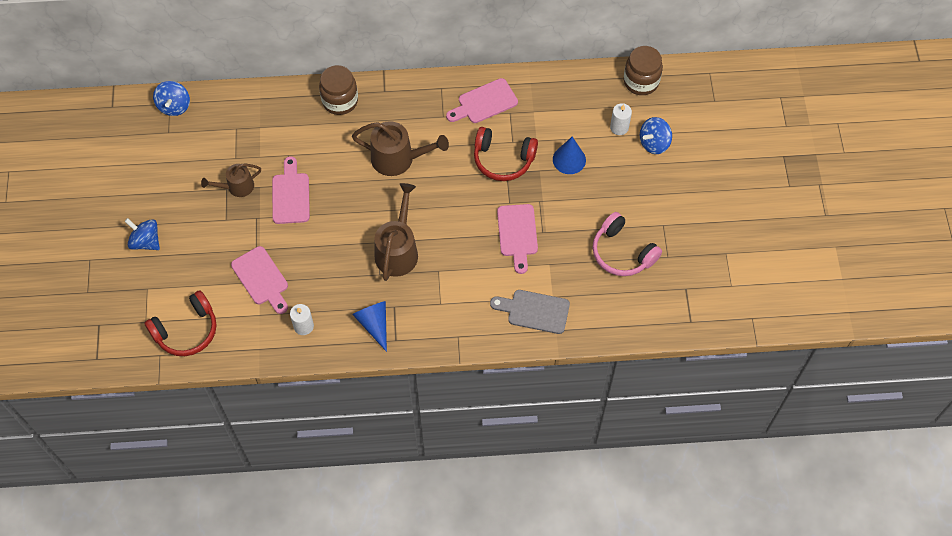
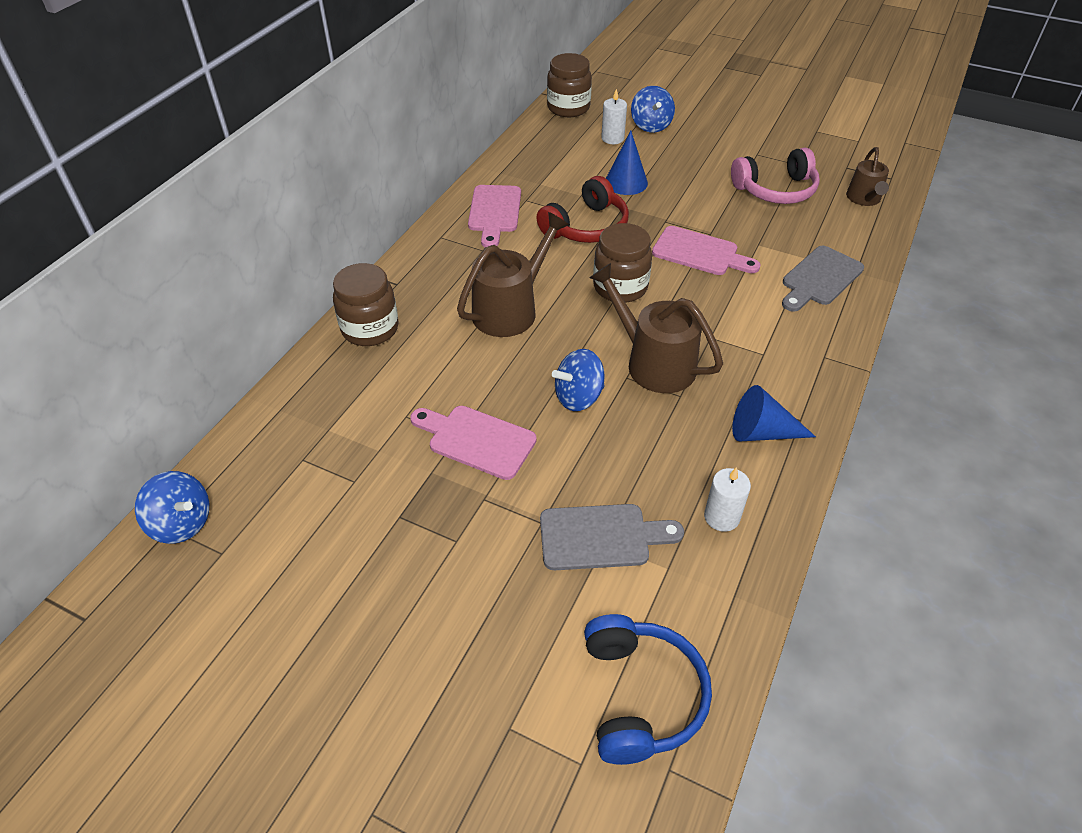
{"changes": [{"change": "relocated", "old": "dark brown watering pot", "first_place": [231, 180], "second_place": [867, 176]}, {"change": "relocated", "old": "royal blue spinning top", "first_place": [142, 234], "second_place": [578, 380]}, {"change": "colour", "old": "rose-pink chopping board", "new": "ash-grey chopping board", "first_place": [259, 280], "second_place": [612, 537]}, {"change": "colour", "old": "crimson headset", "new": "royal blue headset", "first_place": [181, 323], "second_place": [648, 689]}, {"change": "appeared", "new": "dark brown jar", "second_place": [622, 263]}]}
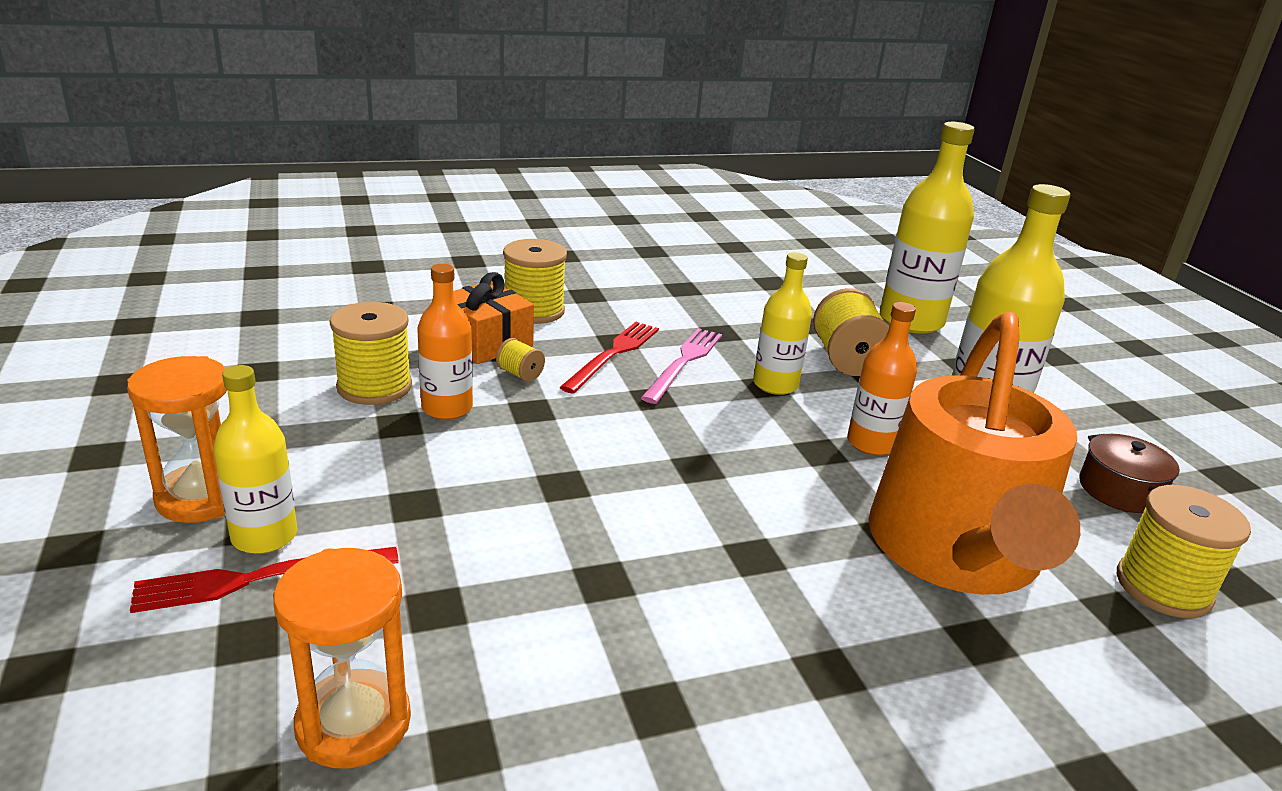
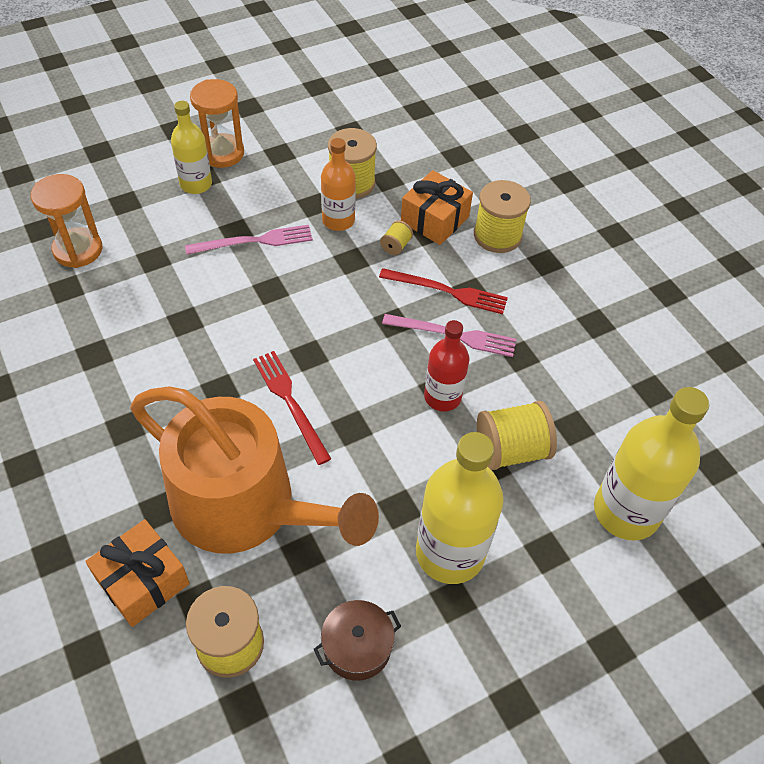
{"changes": [{"change": "colour", "old": "yellow bottle", "new": "crimson bottle", "first_place": [782, 323], "second_place": [446, 365]}, {"change": "missing", "old": "orange-coloured bottle", "first_place": [882, 379]}, {"change": "spun", "old": "orange-coloured watering pot", "first_place": [974, 453], "second_place": [254, 470], "degrees": -150}, {"change": "relocated", "old": "crimson table fork", "first_place": [264, 580], "second_place": [292, 408]}, {"change": "appeared", "new": "rose-pink table fork", "second_place": [249, 240]}, {"change": "appeared", "new": "orange-coloured present", "second_place": [137, 573]}]}
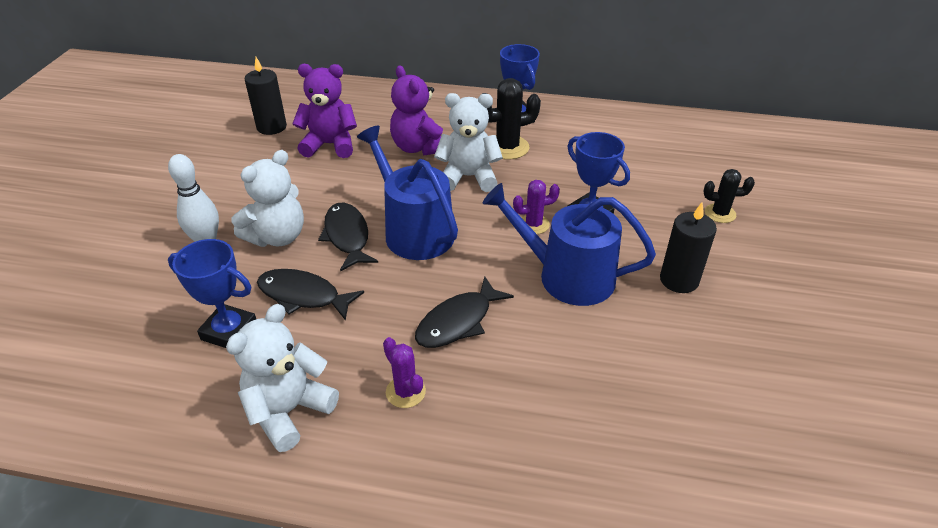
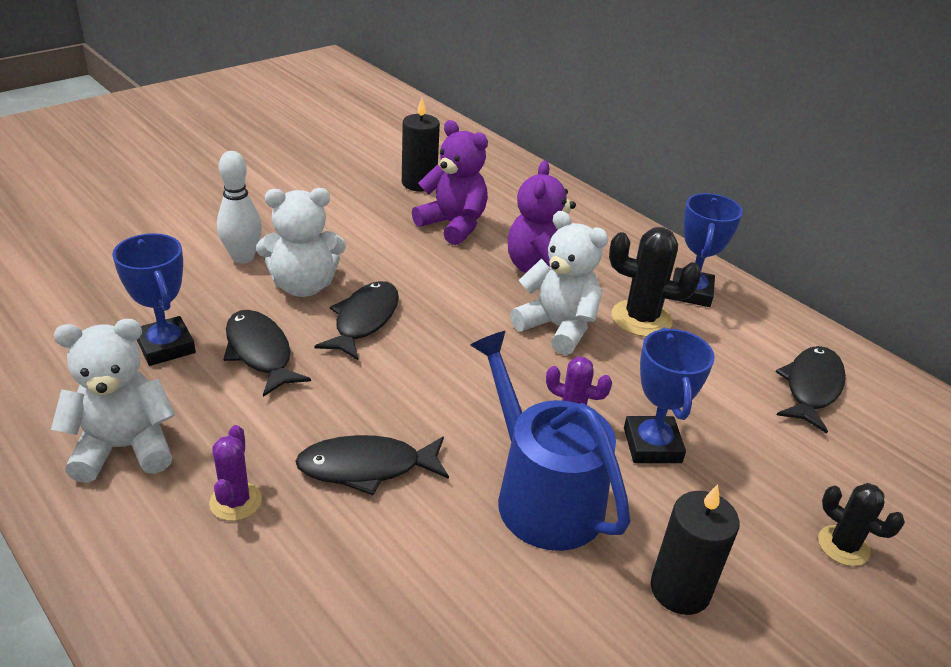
{"changes": [{"change": "missing", "old": "royal blue watering pot", "first_place": [407, 193]}, {"change": "appeared", "new": "jet-black toy fish", "second_place": [811, 389]}]}
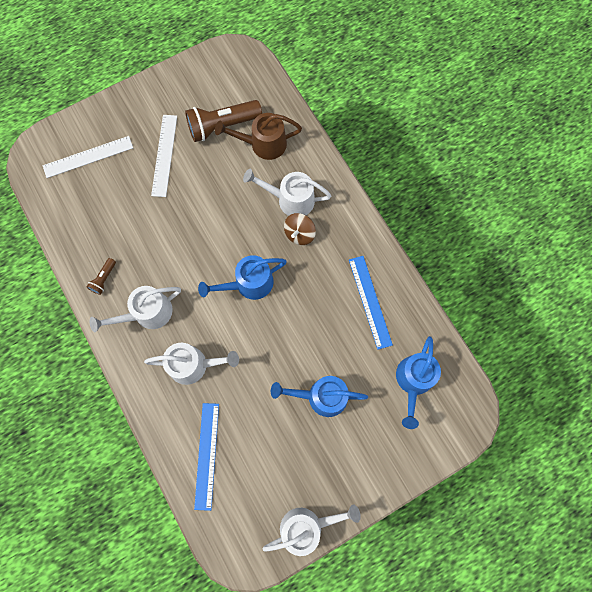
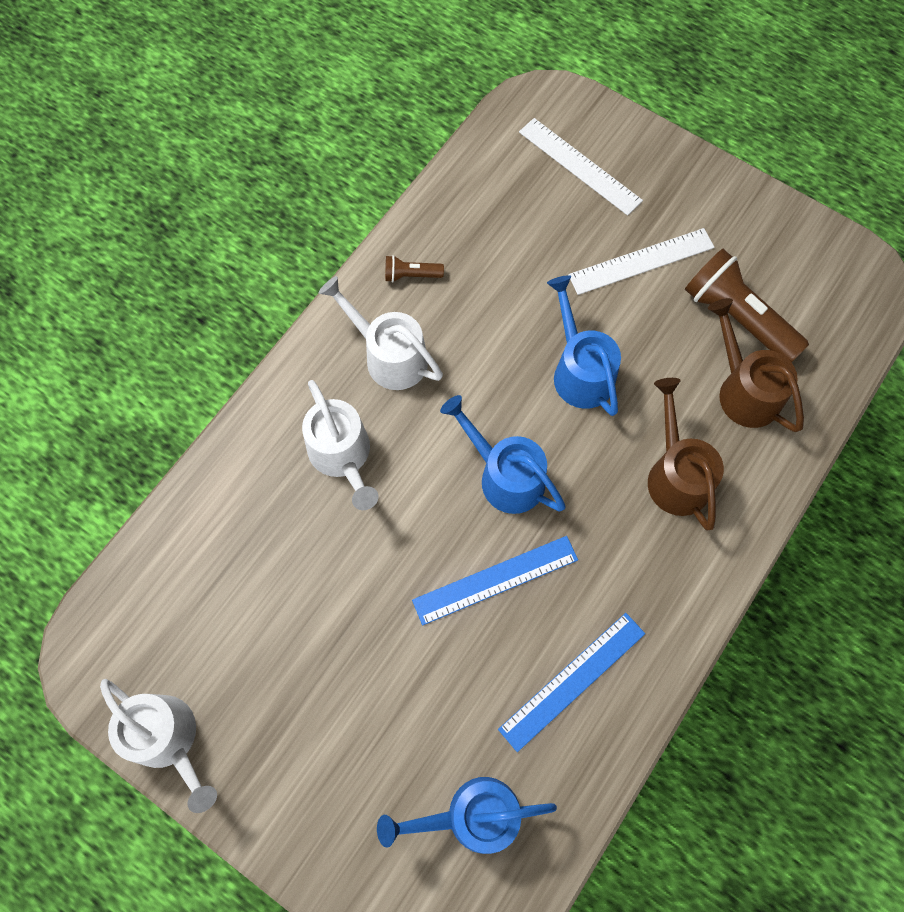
{"changes": [{"change": "colour", "old": "pure white watering pot", "new": "dark brown watering pot", "first_place": [287, 192], "second_place": [686, 454]}, {"change": "missing", "old": "dark brown spinning top", "first_place": [300, 229]}, {"change": "relocated", "old": "royal blue watering pot", "first_place": [319, 396], "second_place": [584, 345]}, {"change": "relocated", "old": "royal blue straightedge", "first_place": [206, 457], "second_place": [495, 580]}]}
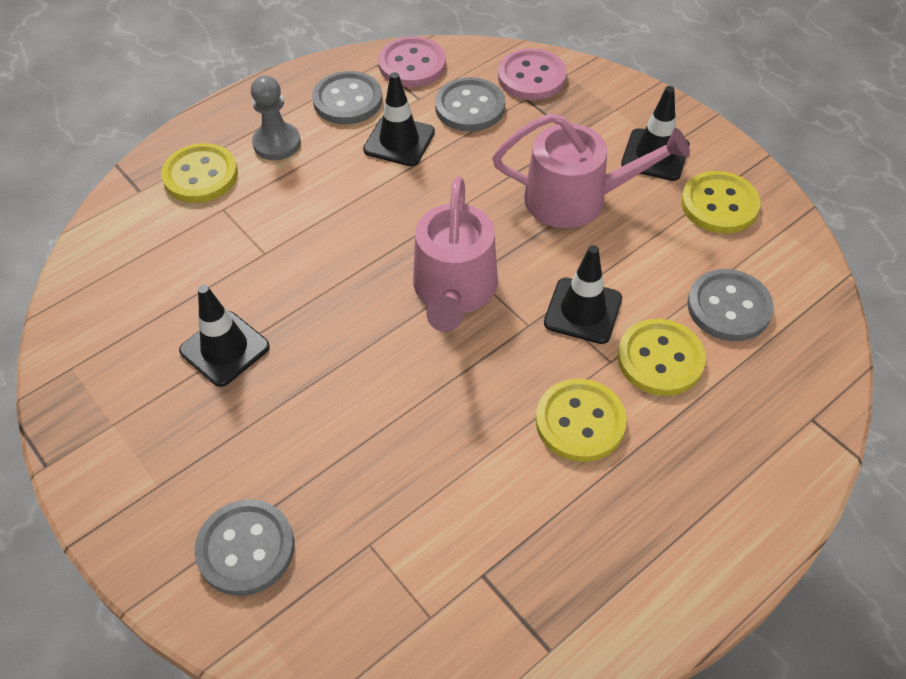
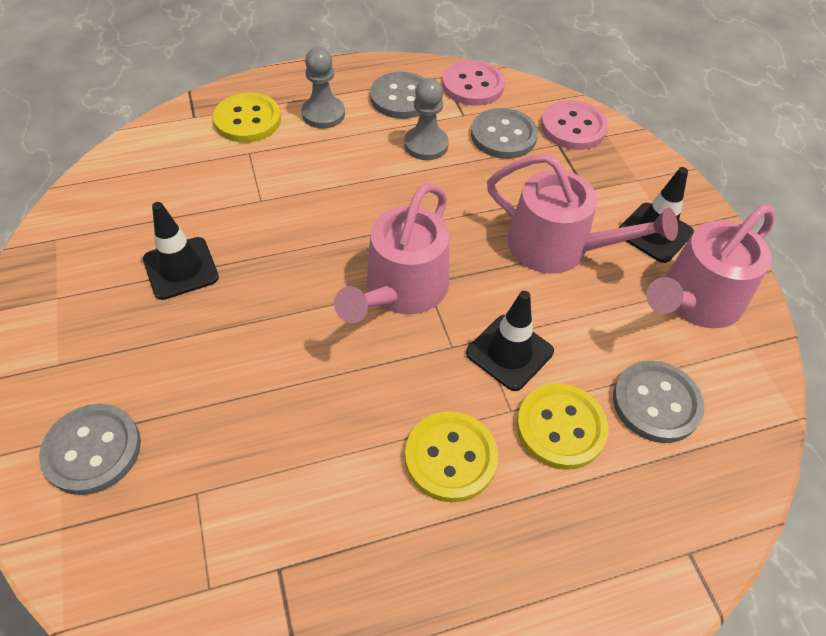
{"changes": [{"change": "exchanged", "old": "jet-black safety cone", "new": "ash-grey game pawn", "first_place": [399, 119], "second_place": [426, 119]}, {"change": "exchanged", "old": "yellow sewing button", "new": "rose-pink watering pot", "first_place": [721, 202], "second_place": [710, 266]}]}
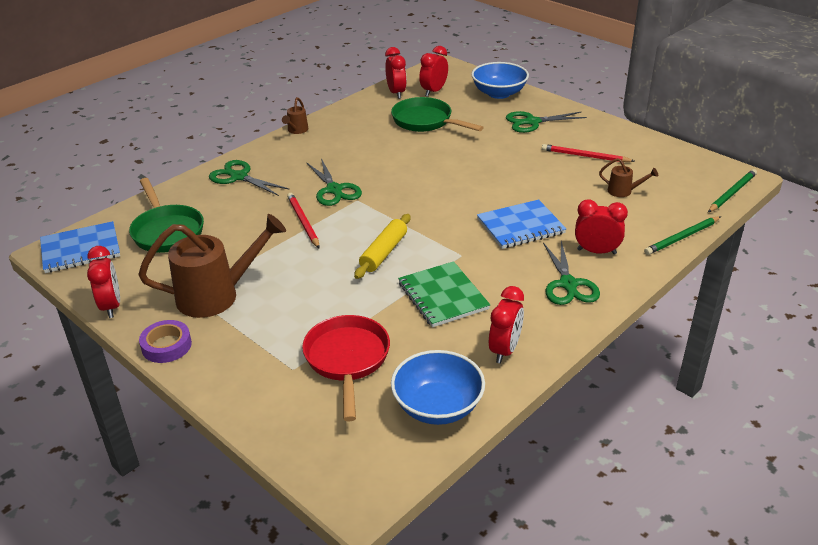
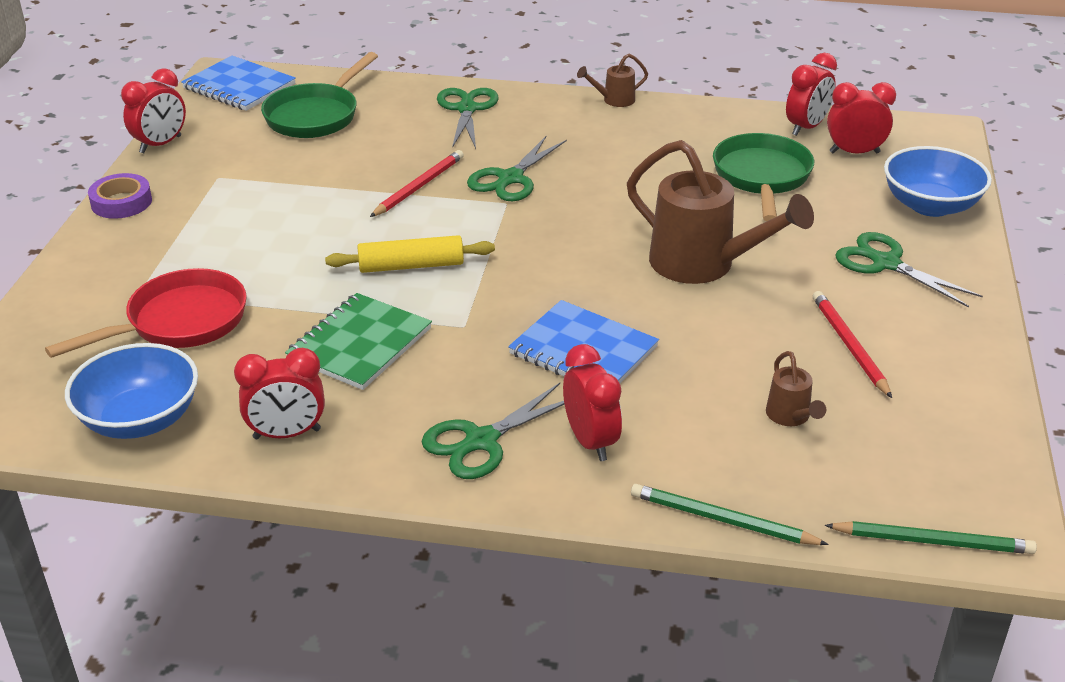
{"changes": [{"change": "relocated", "old": "dark brown watering pot", "first_place": [212, 266], "second_place": [720, 212]}]}
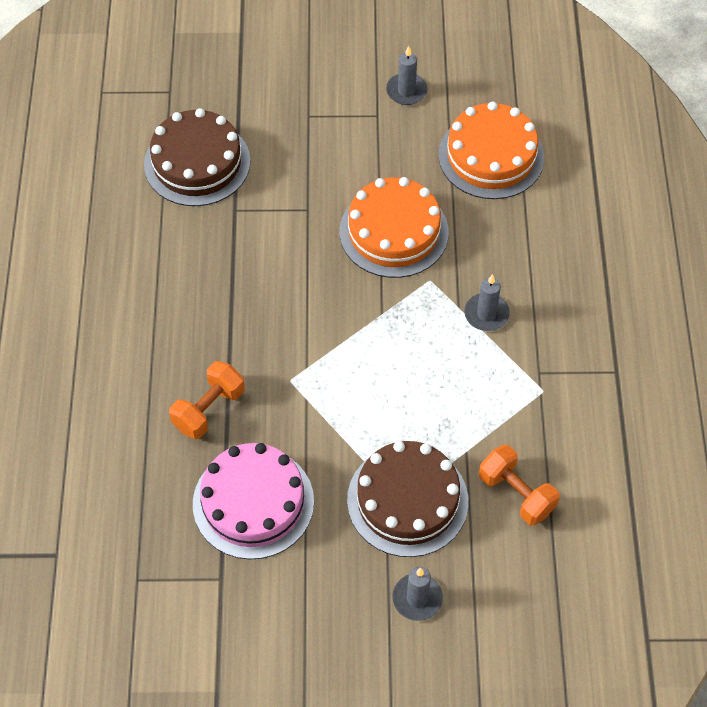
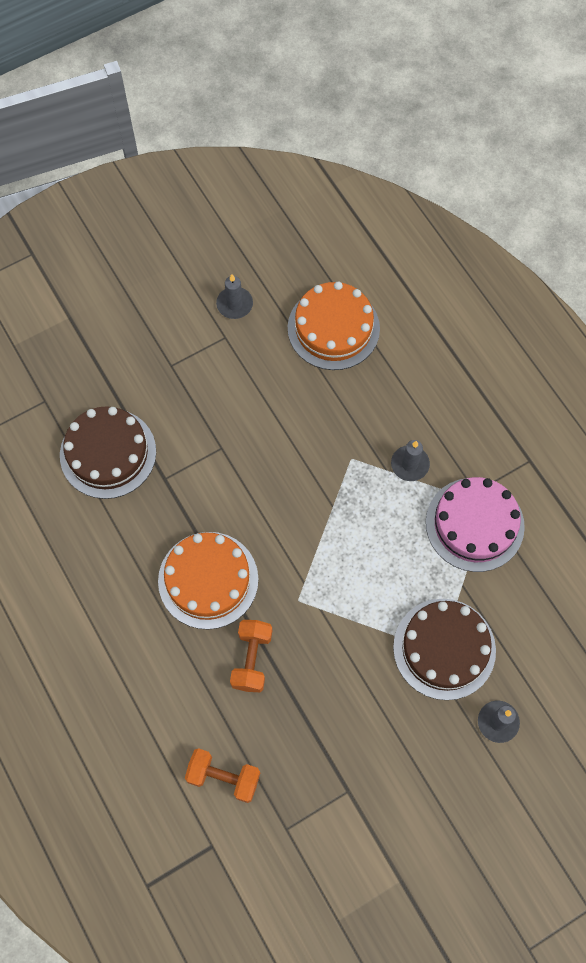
{"changes": [{"change": "relocated", "old": "orange-coloured cake", "first_place": [394, 227], "second_place": [208, 580]}, {"change": "relocated", "old": "rose-pink cake", "first_place": [253, 501], "second_place": [475, 524]}, {"change": "relocated", "old": "orange-coloured dumbbell", "first_place": [519, 485], "second_place": [222, 775]}]}
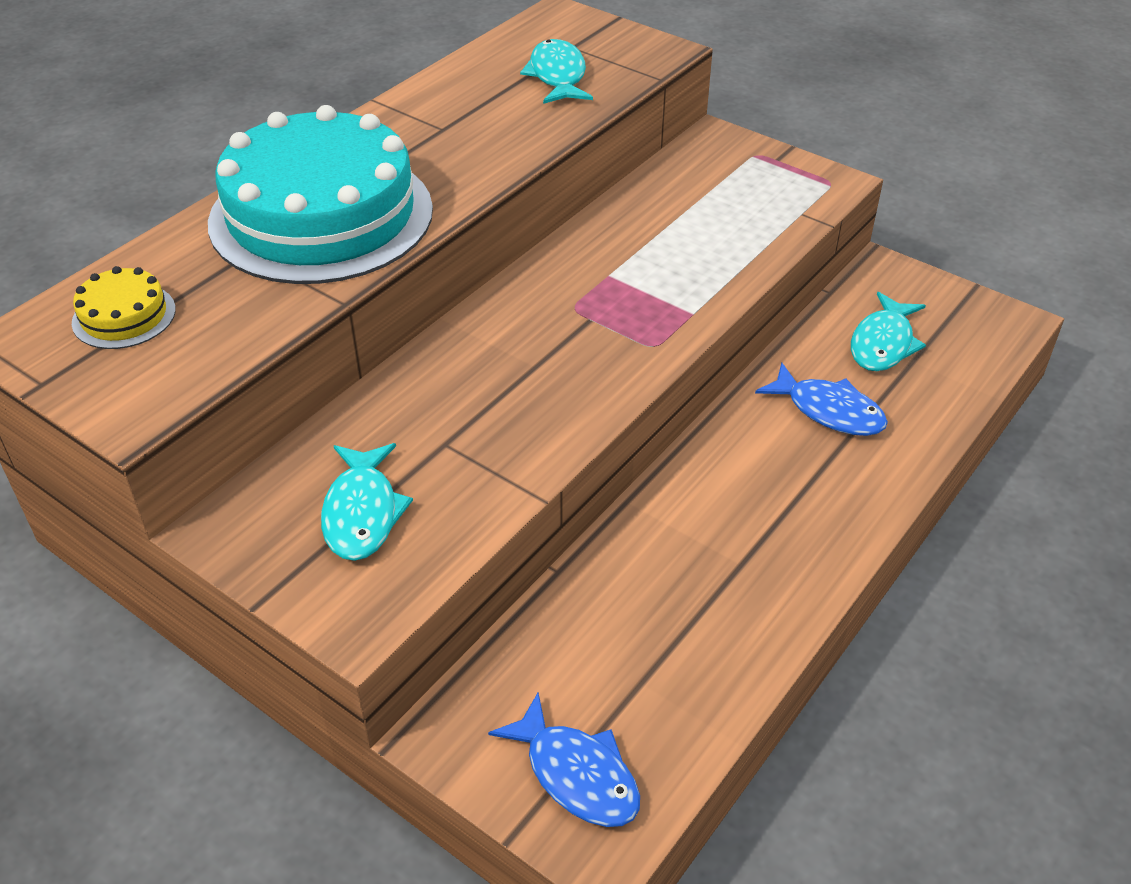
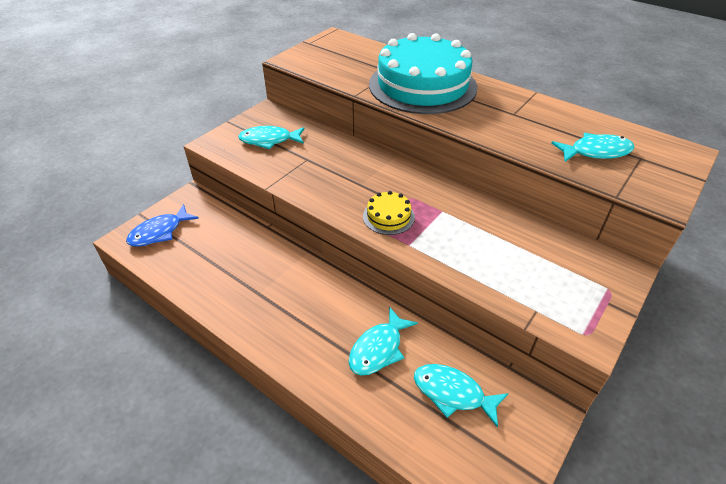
{"changes": [{"change": "relocated", "old": "yellow cake", "first_place": [124, 307], "second_place": [389, 213]}, {"change": "colour", "old": "royal blue toy fish", "new": "teal toy fish", "first_place": [821, 399], "second_place": [383, 341]}]}
